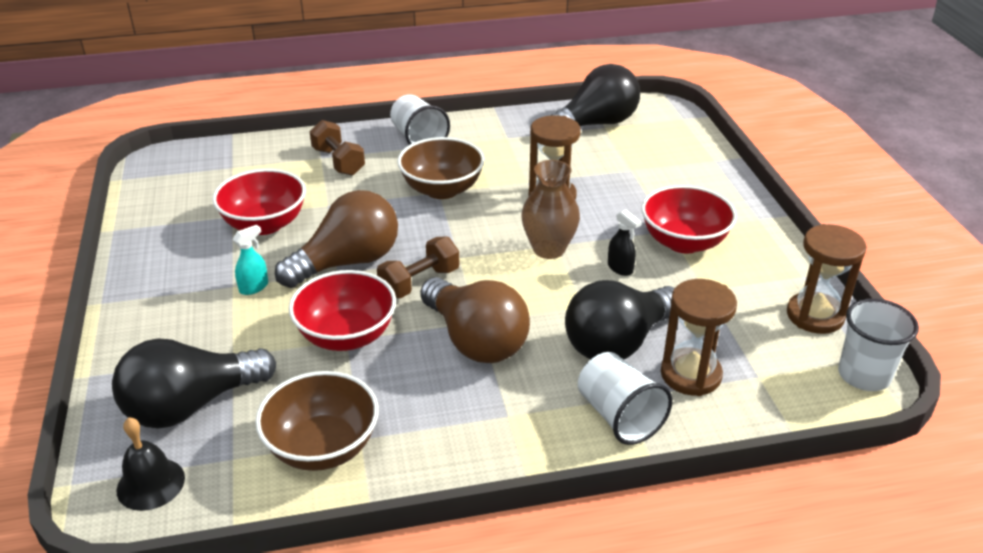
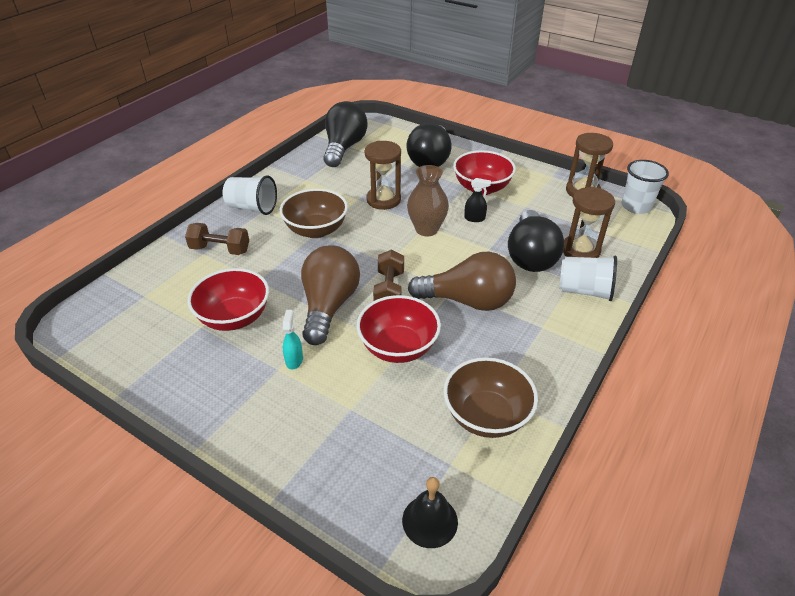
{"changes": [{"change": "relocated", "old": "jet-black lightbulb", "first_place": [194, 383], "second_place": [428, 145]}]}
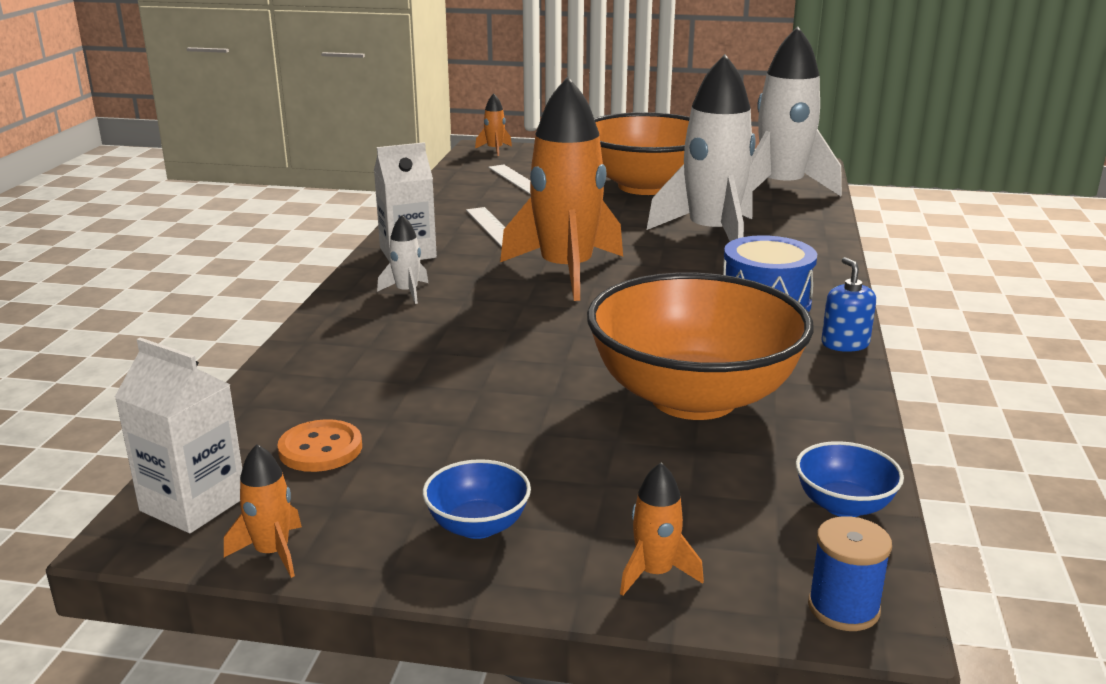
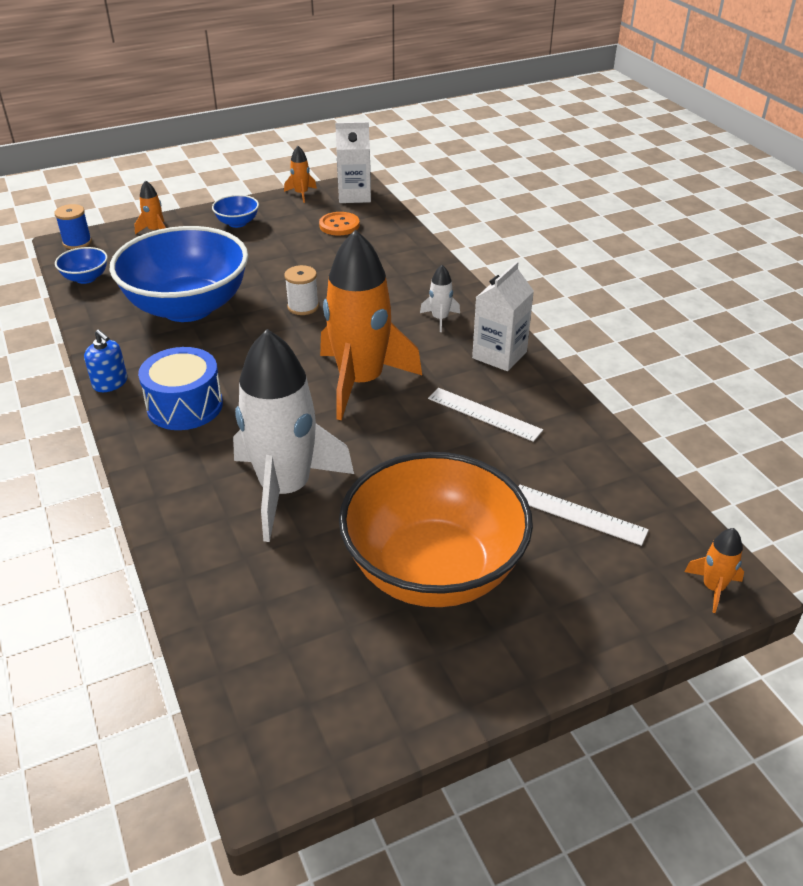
{"changes": [{"change": "missing", "old": "pure white rocket", "first_place": [795, 111]}, {"change": "colour", "old": "orange-coloured deep dish", "new": "royal blue deep dish", "first_place": [700, 346], "second_place": [179, 274]}, {"change": "appeared", "new": "pure white reel of thread", "second_place": [301, 290]}]}
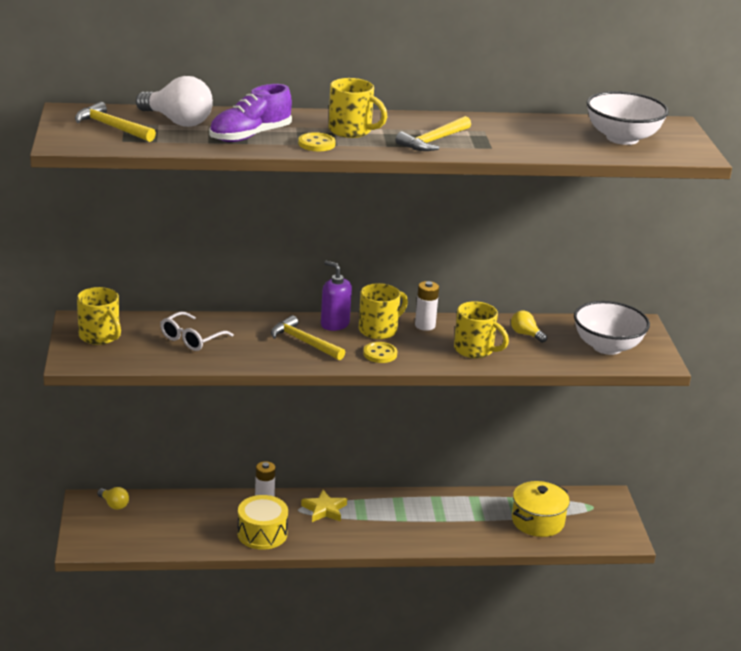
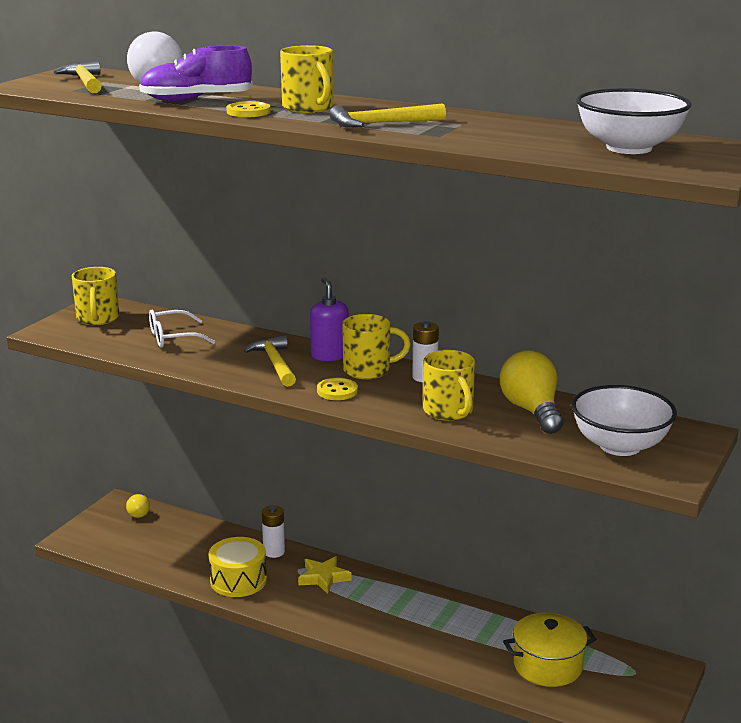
{"changes": [{"change": "size", "old": "yellow lightbulb", "first_place": [529, 327], "second_place": [531, 392], "factor": 1.9}]}
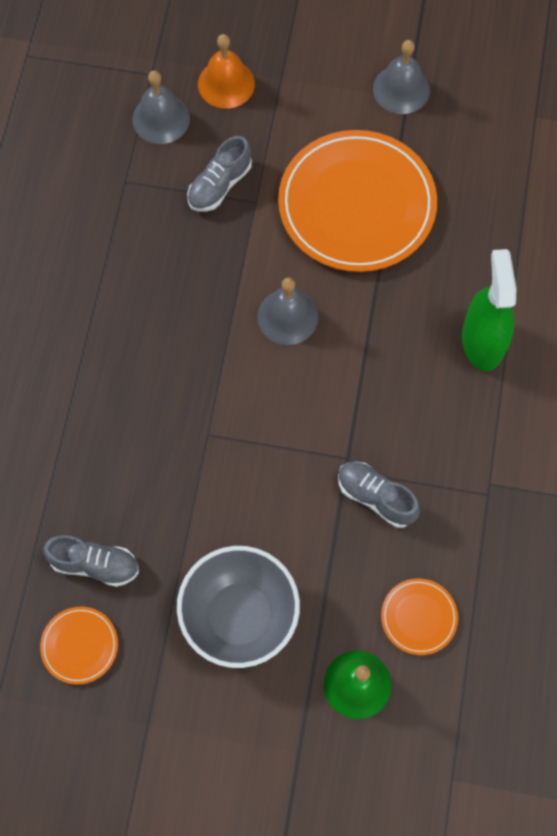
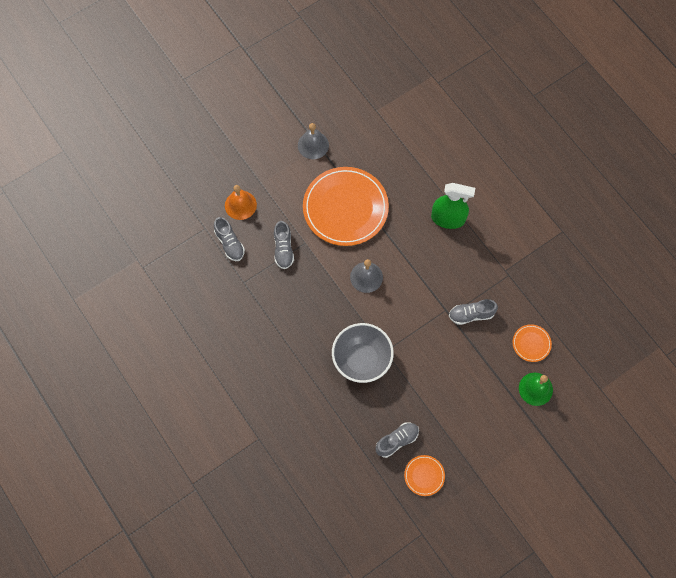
{"changes": [{"change": "exchanged", "old": "ash-grey hand bell", "new": "ash-grey sneaker", "first_place": [161, 107], "second_place": [229, 239]}, {"change": "spun", "old": "leaf-green spray cleaner", "first_place": [489, 310], "second_place": [453, 206], "degrees": 150}, {"change": "relocated", "old": "ash-grey deep dish", "first_place": [238, 607], "second_place": [363, 353]}]}
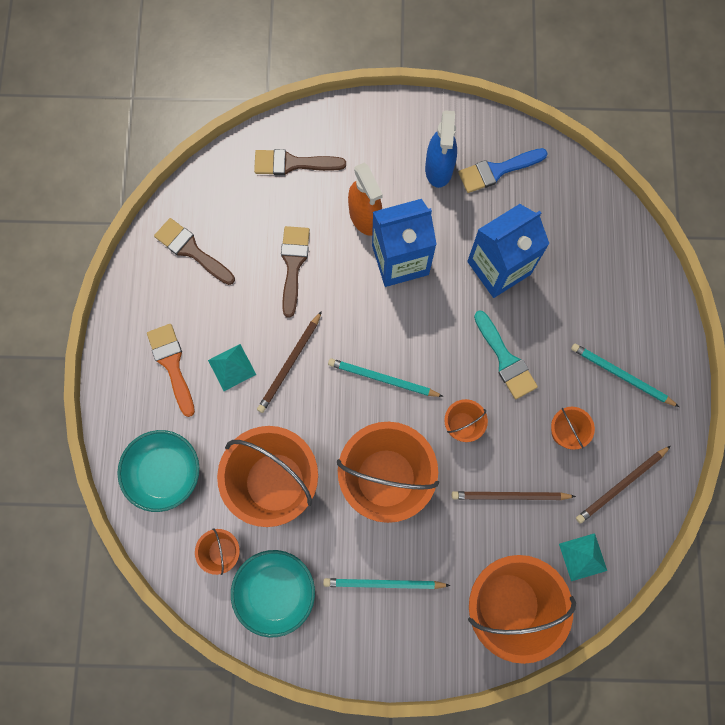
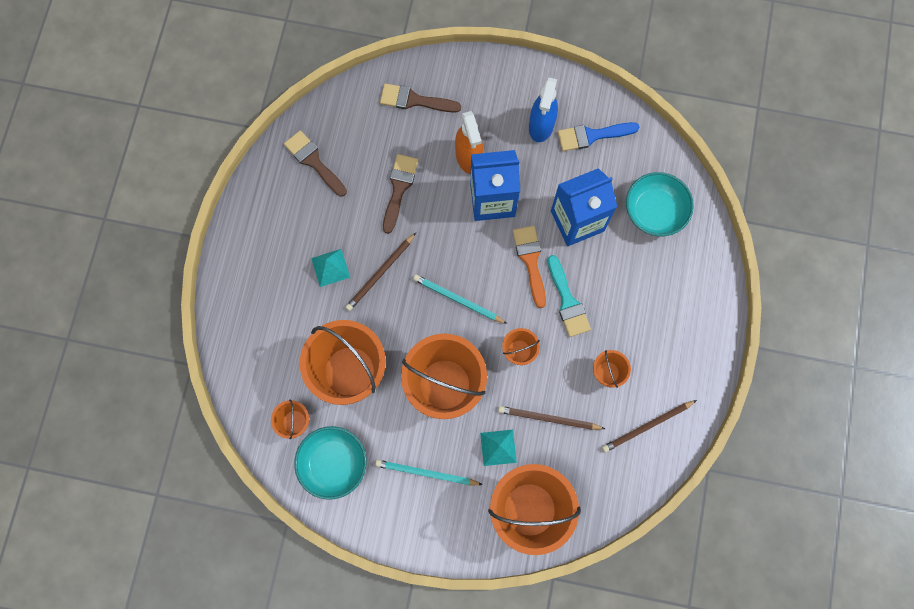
{"changes": [{"change": "relocated", "old": "orange-coloured paint brush", "first_place": [171, 370], "second_place": [529, 267]}, {"change": "missing", "old": "teal pencil", "first_place": [625, 375]}, {"change": "relocated", "old": "teal deep dish", "first_place": [158, 471], "second_place": [660, 204]}, {"change": "relocated", "old": "teal pyramid shape", "first_place": [583, 557], "second_place": [498, 448]}]}
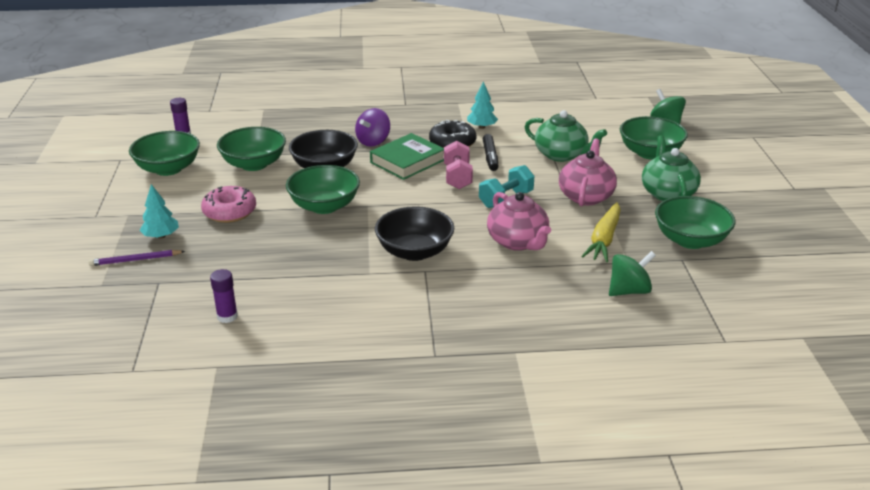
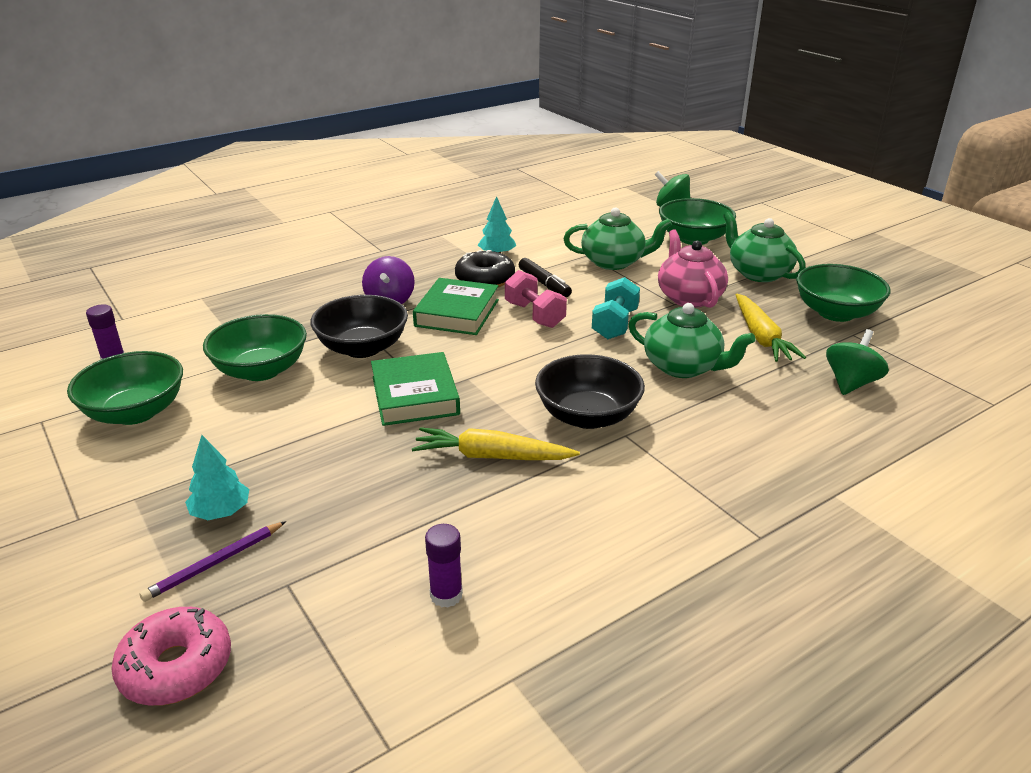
{"changes": [{"change": "exchanged", "old": "leaf-green deep dish", "new": "leaf-green hardcover", "first_place": [323, 189], "second_place": [415, 389]}, {"change": "relocated", "old": "rose-pink donut", "first_place": [228, 204], "second_place": [171, 656]}, {"change": "colour", "old": "rose-pink china teapot", "new": "leaf-green china teapot", "first_place": [519, 221], "second_place": [692, 340]}, {"change": "appeared", "new": "yellow root vegetable", "second_place": [496, 443]}]}
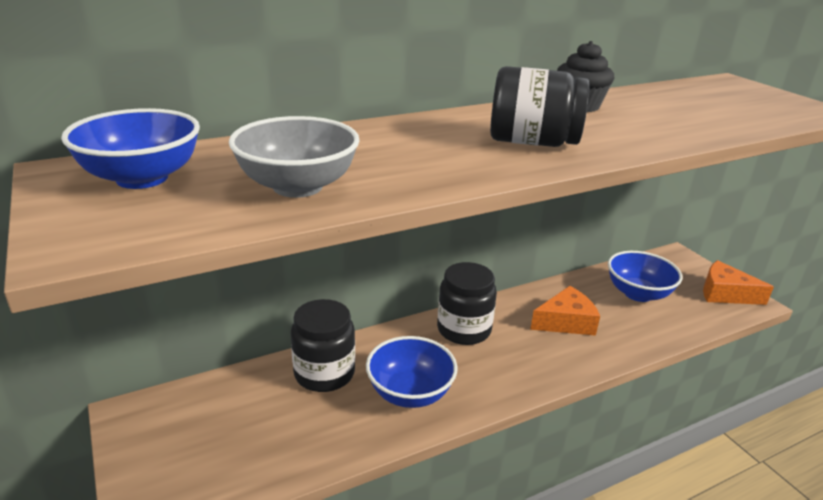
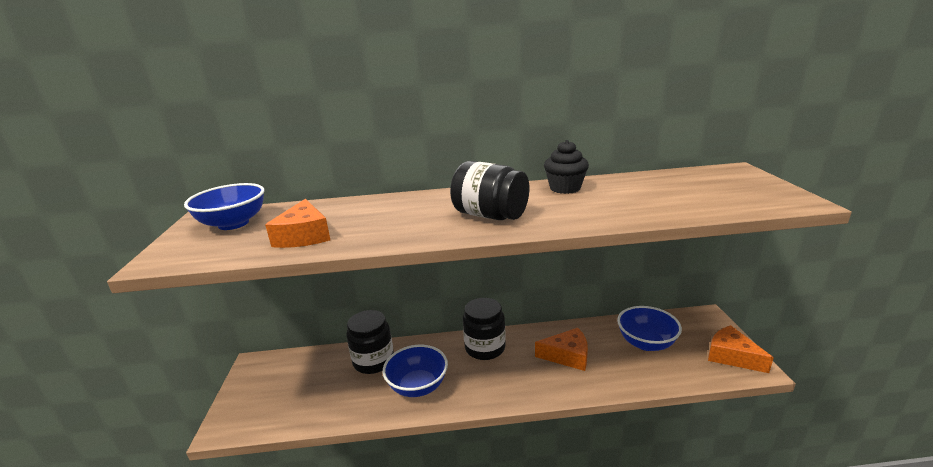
{"changes": [{"change": "exchanged", "old": "ash-grey deep dish", "new": "orange-coloured cheese wedge", "first_place": [294, 157], "second_place": [297, 223]}]}
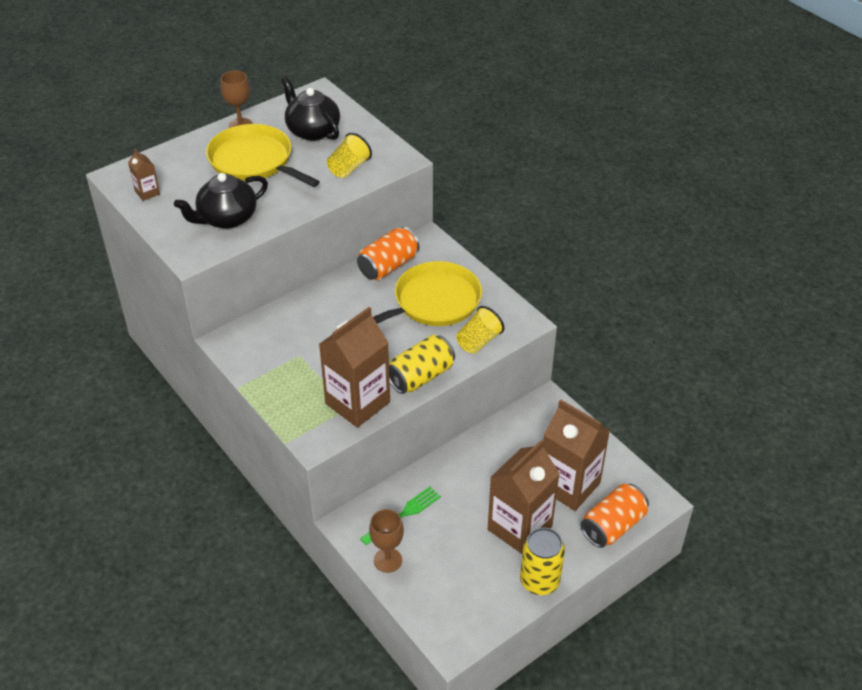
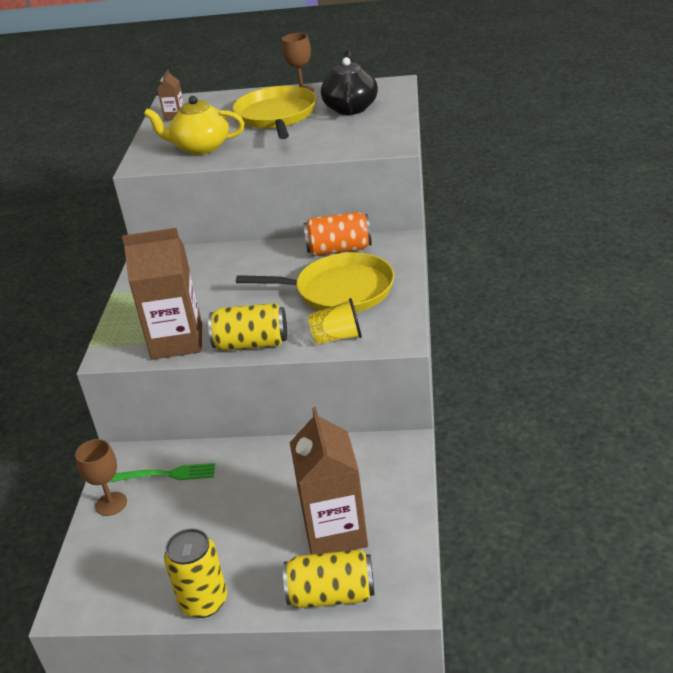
{"changes": [{"change": "missing", "old": "yellow cup", "first_place": [349, 155]}, {"change": "colour", "old": "jet-black china teapot", "new": "yellow china teapot", "first_place": [221, 201], "second_place": [194, 125]}, {"change": "missing", "old": "dark brown carton", "first_place": [524, 497]}, {"change": "colour", "old": "orange-coloured soda can", "new": "yellow soda can", "first_place": [614, 516], "second_place": [329, 579]}]}
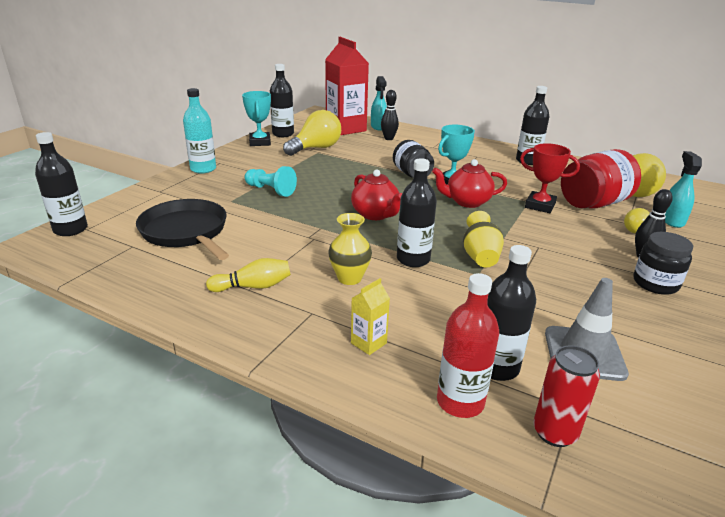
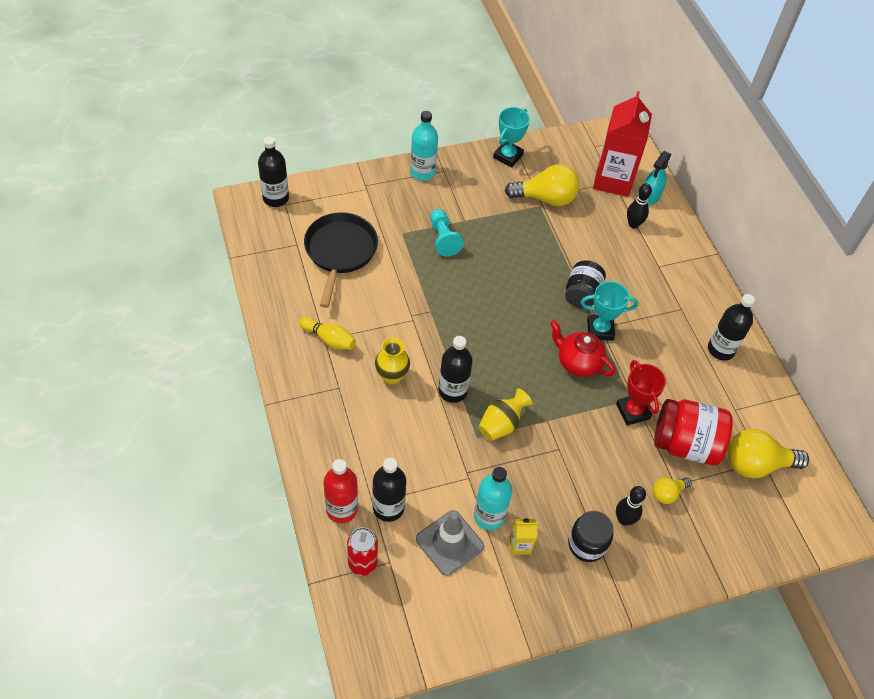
{"changes": [{"change": "missing", "old": "jet-black bottle", "first_place": [282, 100]}, {"change": "missing", "old": "teal spray cleaner", "first_place": [683, 189]}, {"change": "missing", "old": "crimson china teapot", "first_place": [377, 194]}, {"change": "relocated", "old": "yellow carton", "first_place": [370, 316], "second_place": [524, 536]}, {"change": "appeared", "new": "teal bottle", "second_place": [493, 498]}]}
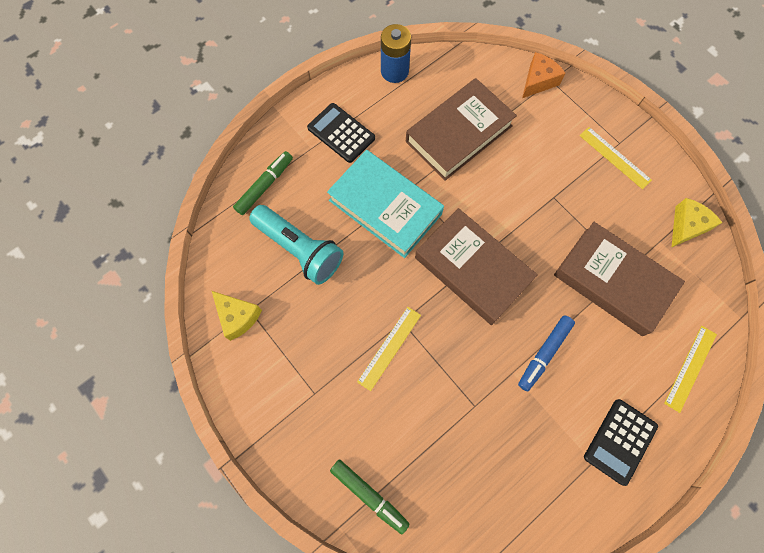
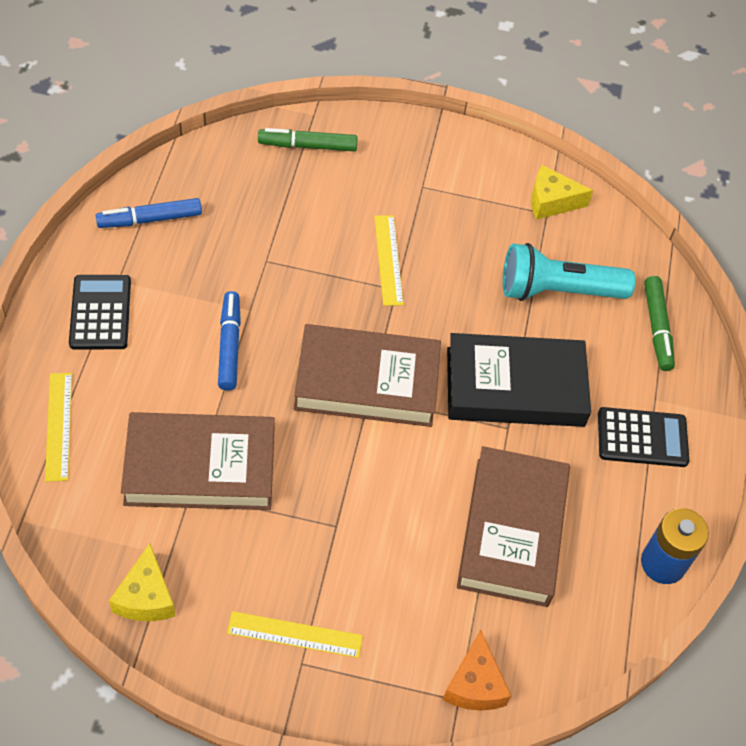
{"changes": [{"change": "colour", "old": "teal hardcover", "new": "jet-black hardcover", "first_place": [385, 204], "second_place": [519, 380]}, {"change": "appeared", "new": "royal blue marker", "second_place": [149, 213]}]}
